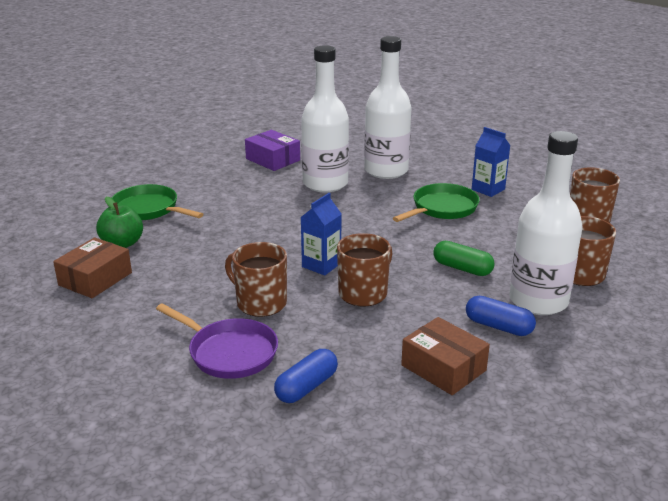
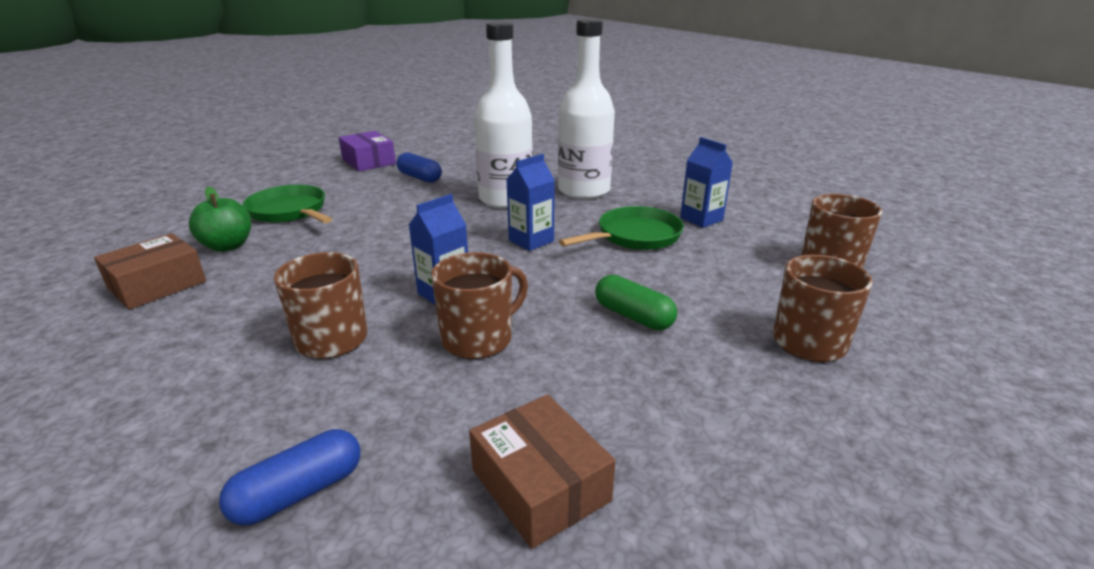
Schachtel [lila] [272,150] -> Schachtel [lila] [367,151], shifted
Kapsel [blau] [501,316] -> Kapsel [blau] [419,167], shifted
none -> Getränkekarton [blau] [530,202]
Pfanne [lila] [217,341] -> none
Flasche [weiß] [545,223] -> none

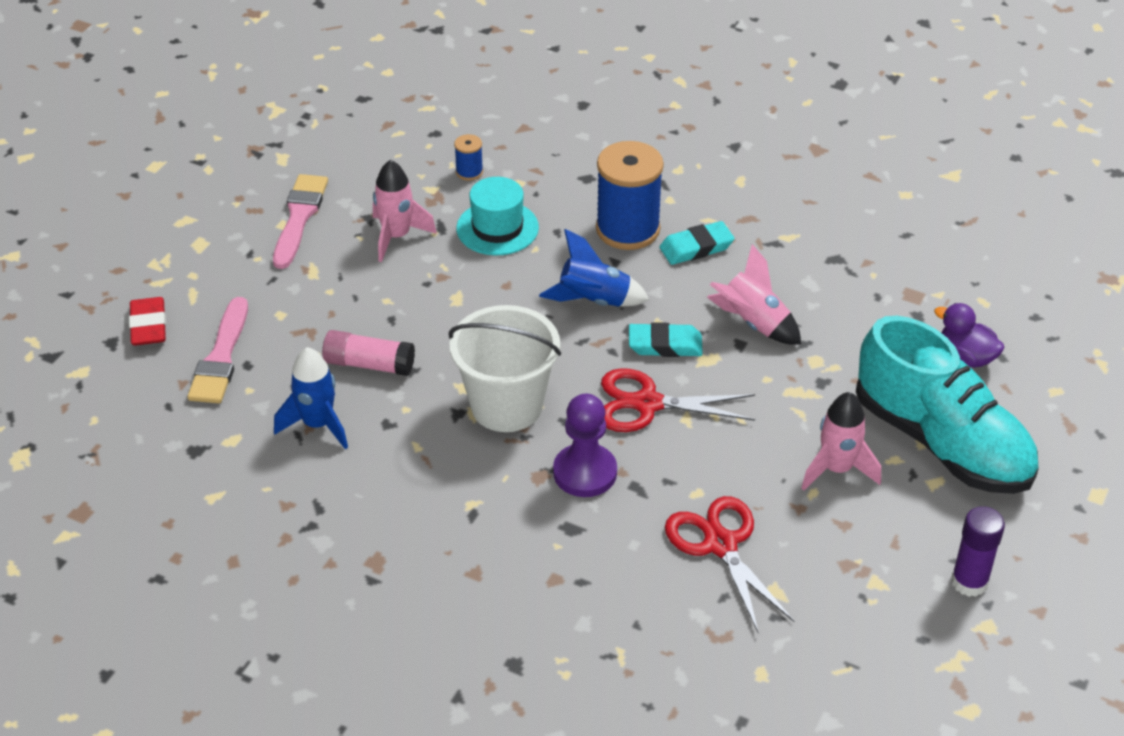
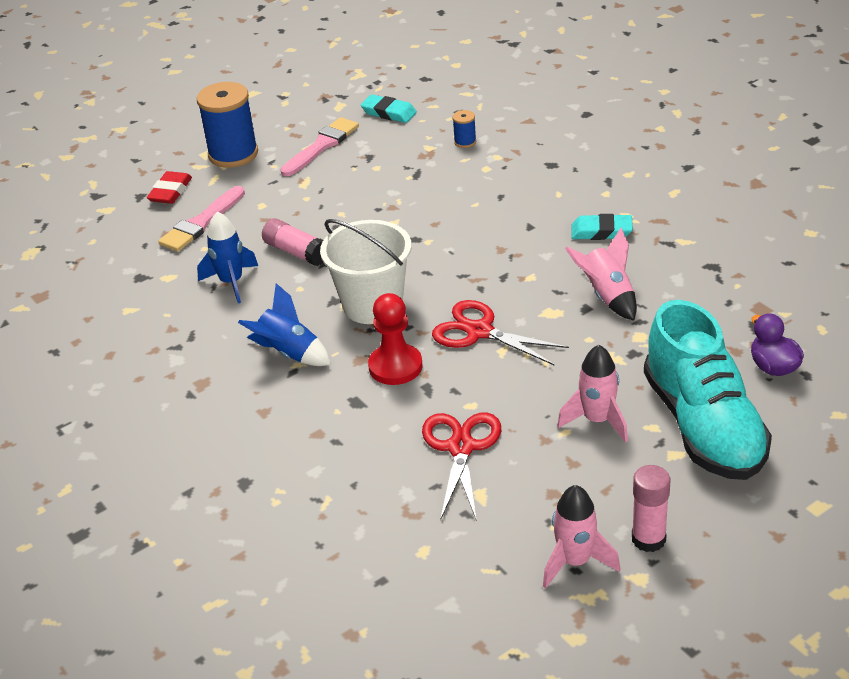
Garnrolle [blau] [630,195] -> Garnrolle [blau] [227,125], shifted
Rakete [blau] [594,268] -> Rakete [blau] [284,324], shifted
Radiergummi [türkis] [666,339] -> Radiergummi [türkis] [389,109], shifted
Bauer [lila] [585,445] -> Bauer [rot] [395,339]
Rakete [rosa] [405,211] -> Rakete [rosa] [581,537], shifted
Klebestift [lila] [978,551] -> Klebestift [rosa] [651,508]
Hut [türkis] [497,216] -> none

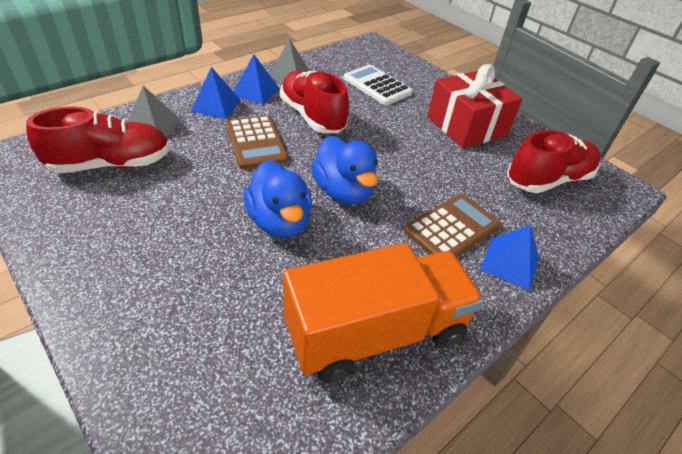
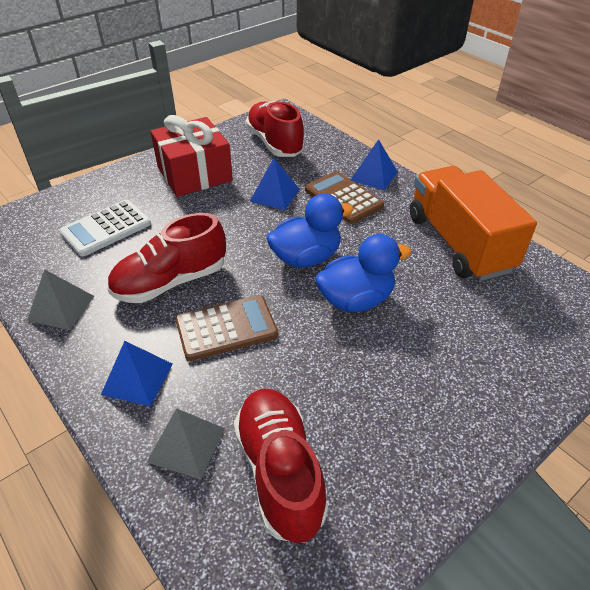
Pyramide [blau] [256,79] -> Pyramide [blau] [274,184], shifted

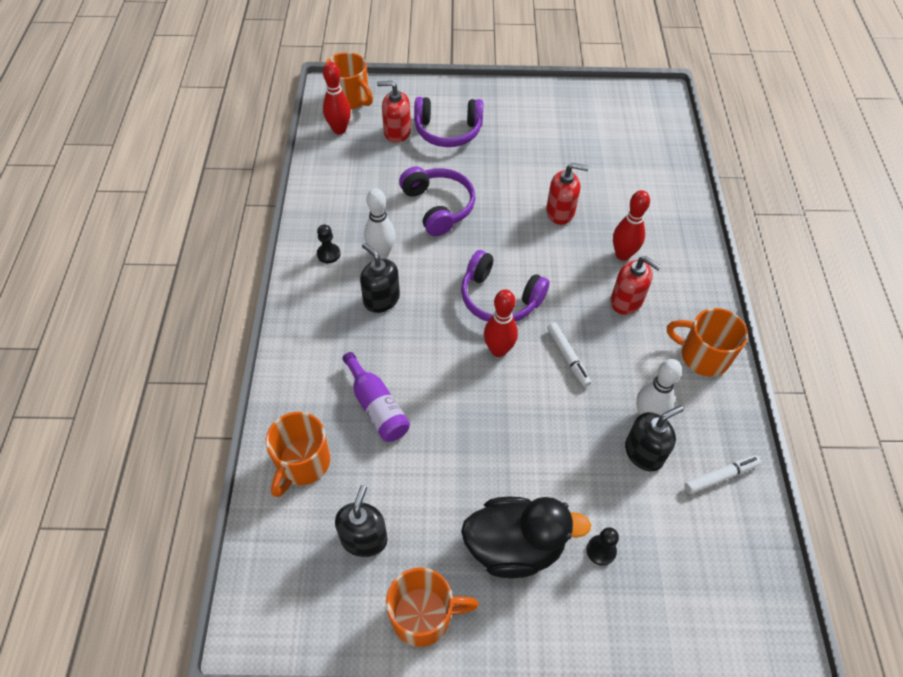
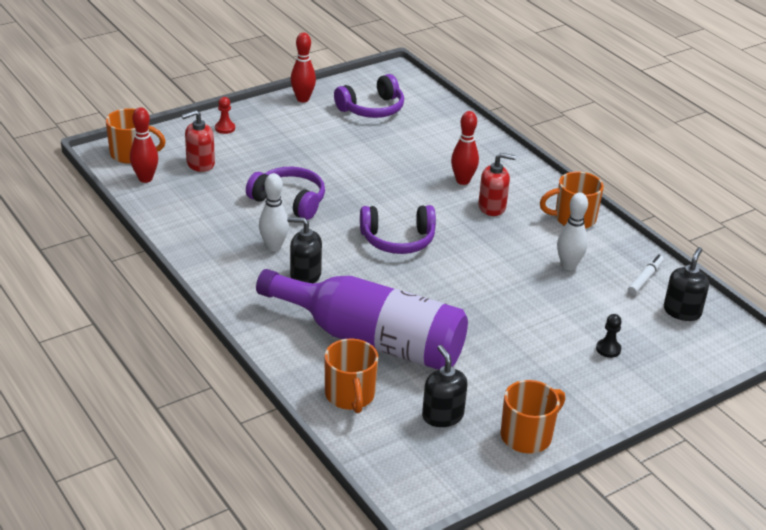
none -> Bauer [rot] [225,115]
Flasche [lila] [376,397] -> Flasche [lila] [362,319], x2.22
Bowlingkegel [rot] [501,323] -> Bowlingkegel [rot] [303,67], shifted
Kopfhörer [lila] [448,122] -> Kopfhörer [lila] [369,96], shifted
Seifenspender [schwarz] [654,438] -> Seifenspender [schwarz] [686,284], shifted
Bauer [schwarz] [328,243] -> none
Ente [schwarz] [526,537] -> none
Seifenspender [rot] [567,194] -> none
Filzstift [weiß] [569,355] -> none

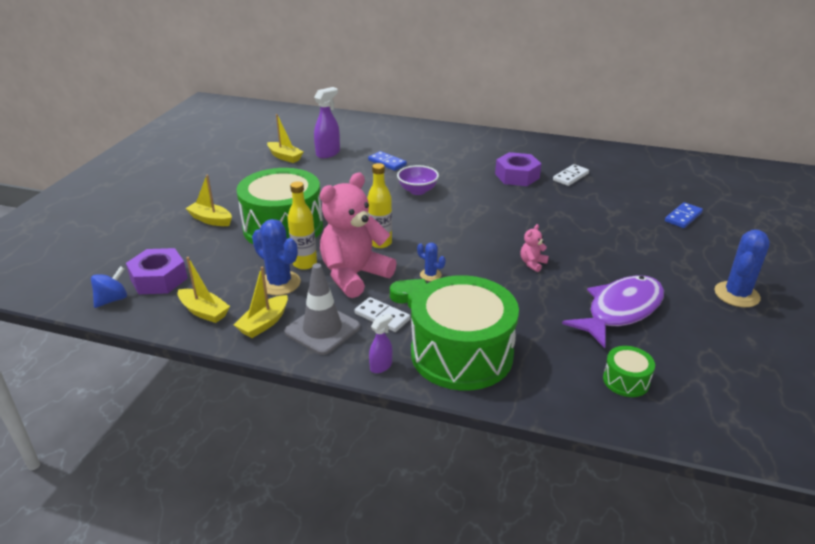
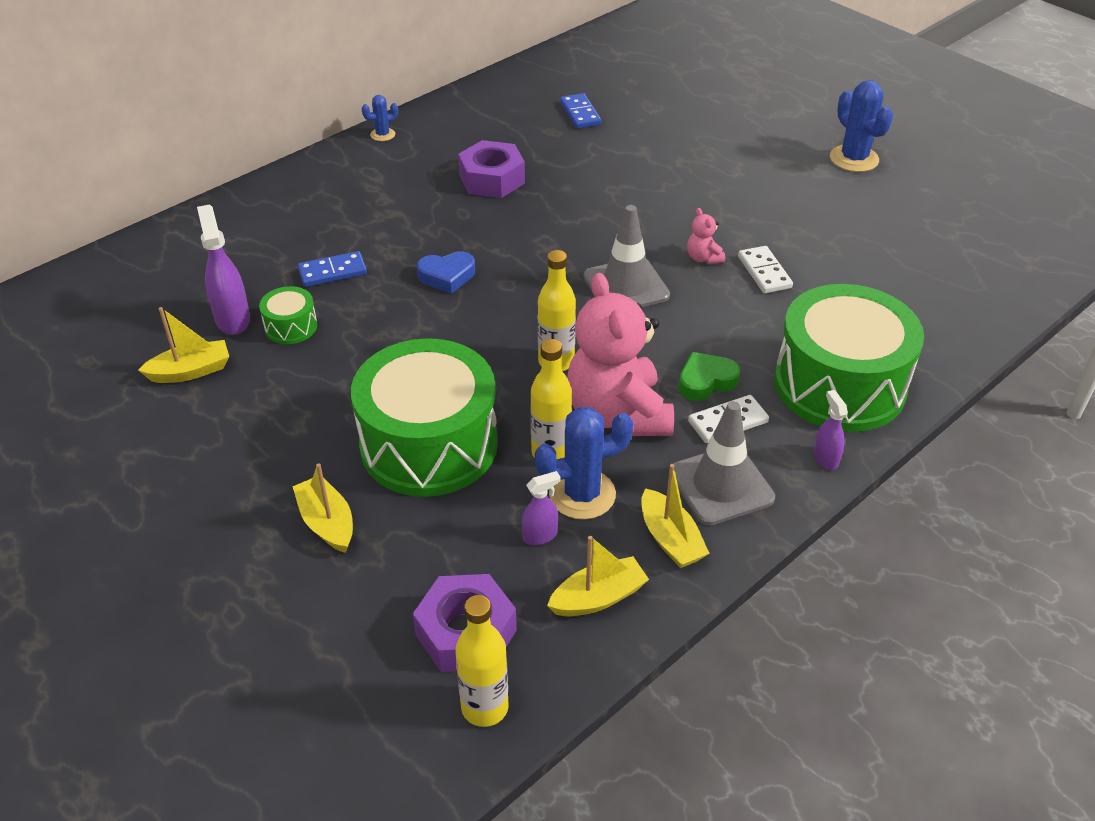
Trommel [grün] [629,371] -> Trommel [grün] [288,315], shifted
Boot [gelb] [208,200] -> Boot [gelb] [322,508], 90 degrees clockwise
Kaktus [blau] [431,262] -> Kaktus [blau] [379,118], shifted
Schüssel [lila] [418,180] -> Herz [blau] [446,272]
Kreisel [blau] [109,287] -> Flasche [gelb] [482,661]
none -> Sprühflasche [lila] [541,508]
Dominostein [blau] [684,215] -> Dominostein [blau] [580,111], shifted
none -> Leitkegel [grau] [626,256]
Dominostein [weiß] [571,175] -> Dominostein [weiß] [765,269], shifted
Fisch [lila] [613,311] -> none

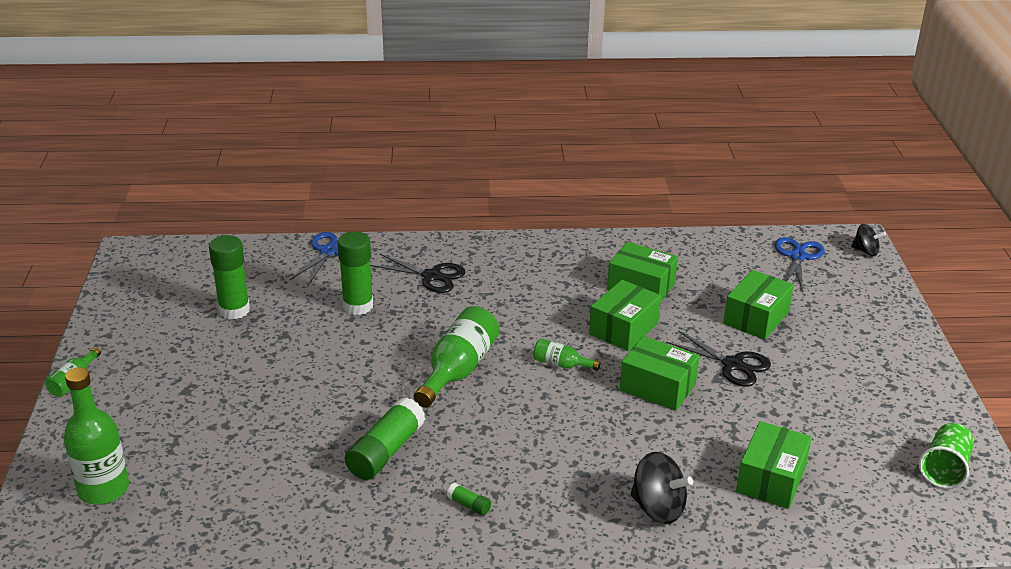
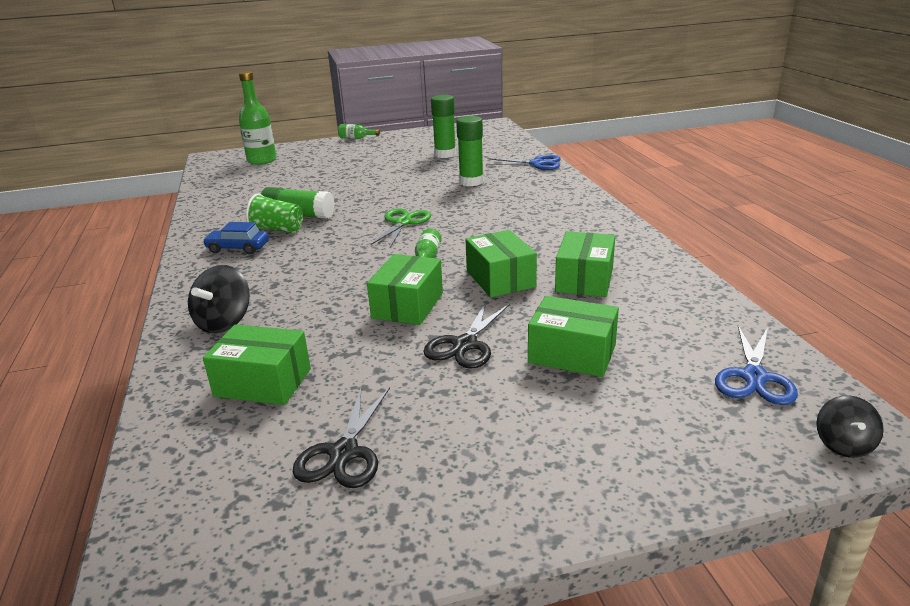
Klebestift [grün] [469,499] -> Auto [blau] [235,238]
Becher [grün] [946,456] -> Becher [grün] [274,213], shifted
Schere [schwarz] [417,273] -> Schere [schwarz] [341,437], shifted
Flasche [grün] [457,357] -> Schere [grün] [400,228]
Schachtel [grün] [625,315] -> Schachtel [grün] [501,263], 45 degrees clockwise
Schere [blau] [800,264] -> Schere [blau] [756,365], 105 degrees clockwise

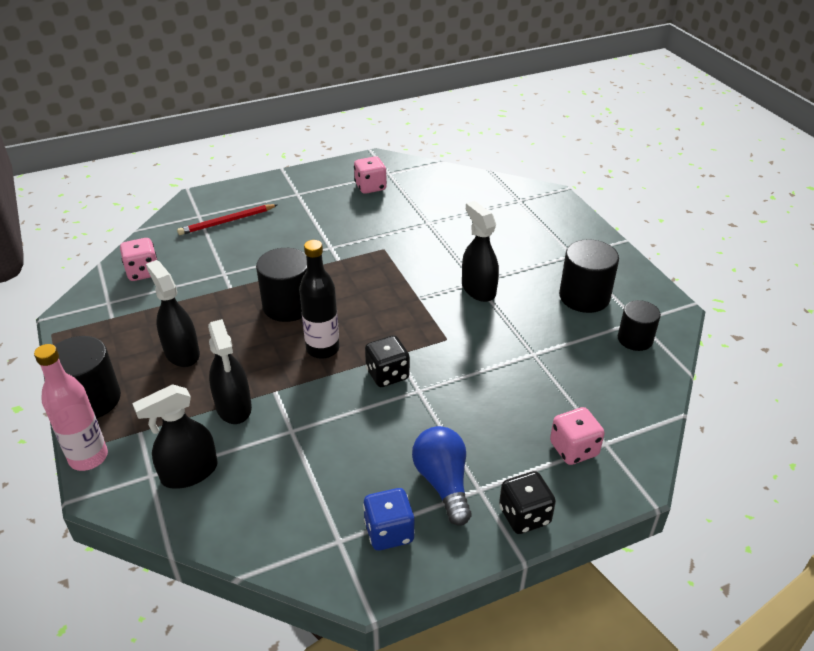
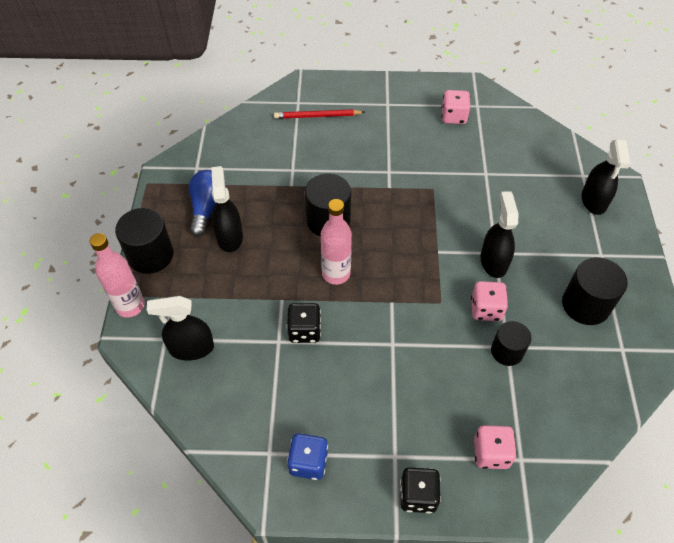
Glühbirne [blau] [442,476] -> Glühbirne [blau] [207,203], shifted
Spielwürfel [schwarz] [387,361] -> Spielwürfel [schwarz] [304,323], shifted
Flasche [schwarz] [319,299] -> Flasche [rosa] [336,242]
Spielwürfel [rosa] [138,259] -> Spielwürfel [rosa] [489,301], shifted
Vollzylinder [schwarz] [639,325] -> Vollzylinder [schwarz] [511,343], shifted
Sprühflasche [schwarz] [230,371] -> Sprühflasche [schwarz] [606,177], shifted

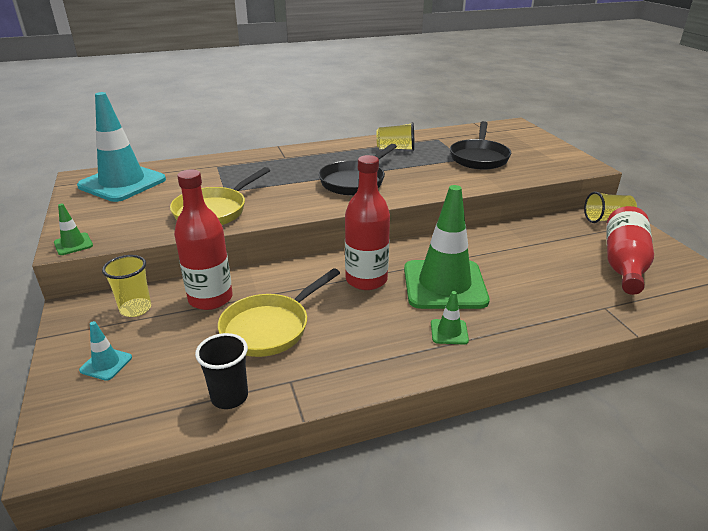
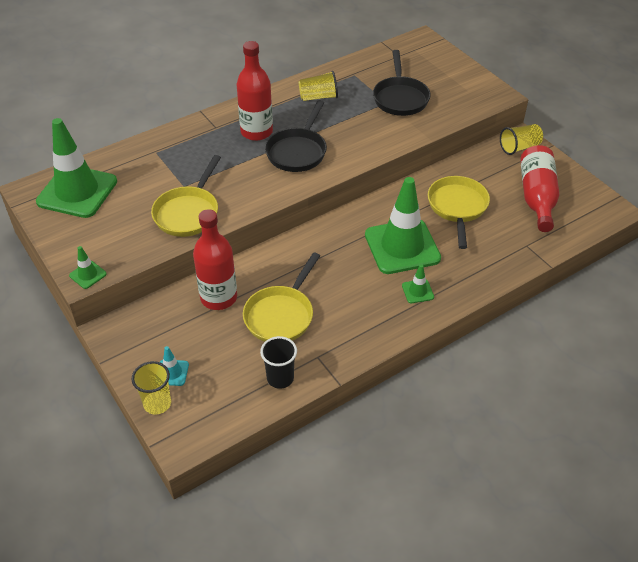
Leitkegel [türkis] [121,147] -> Leitkegel [grün] [76,168]
Becher [gelb] [126,286] -> Becher [gelb] [151,387], shifted
Flasche [rot] [367,222] -> Flasche [rot] [254,91], shifted
none -> Pfanne [gelb] [459,212]

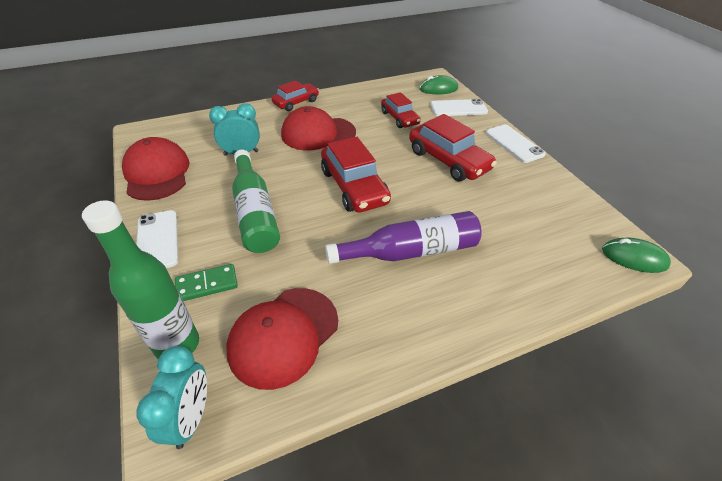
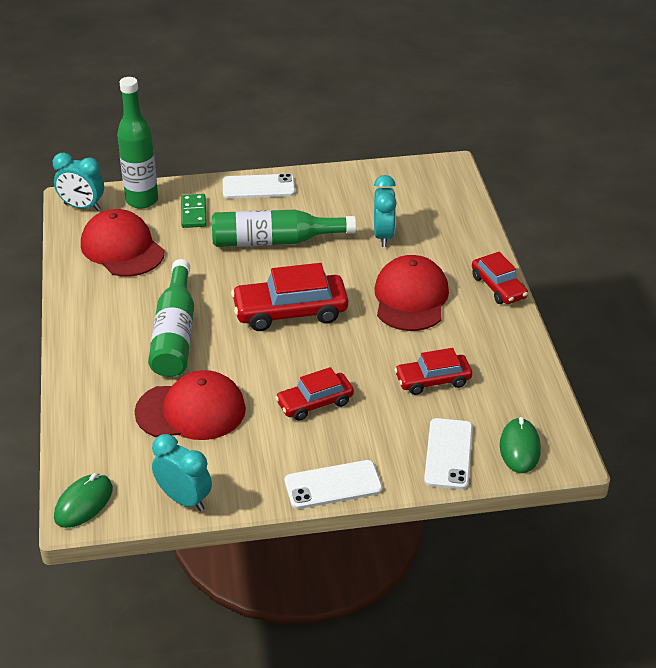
Kappe [rot] [156,169] -> Kappe [rot] [190,405], shifted
Flasche [lila] [403,237] -> Flasche [grün] [171,318]
none -> Wecker [türkis] [182,472]
Auto [rot] [453,147] -> Auto [rot] [314,394], x0.62

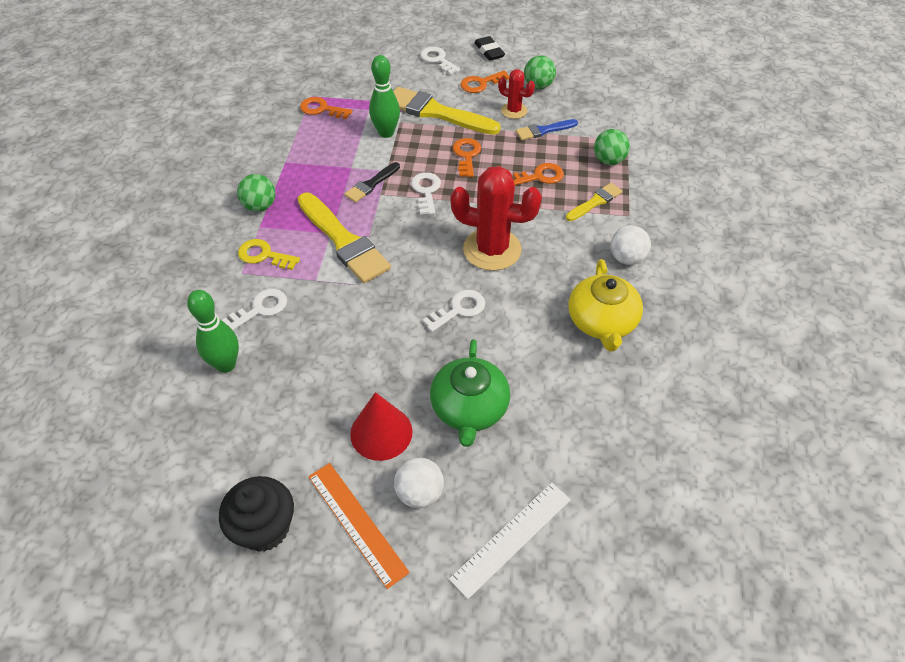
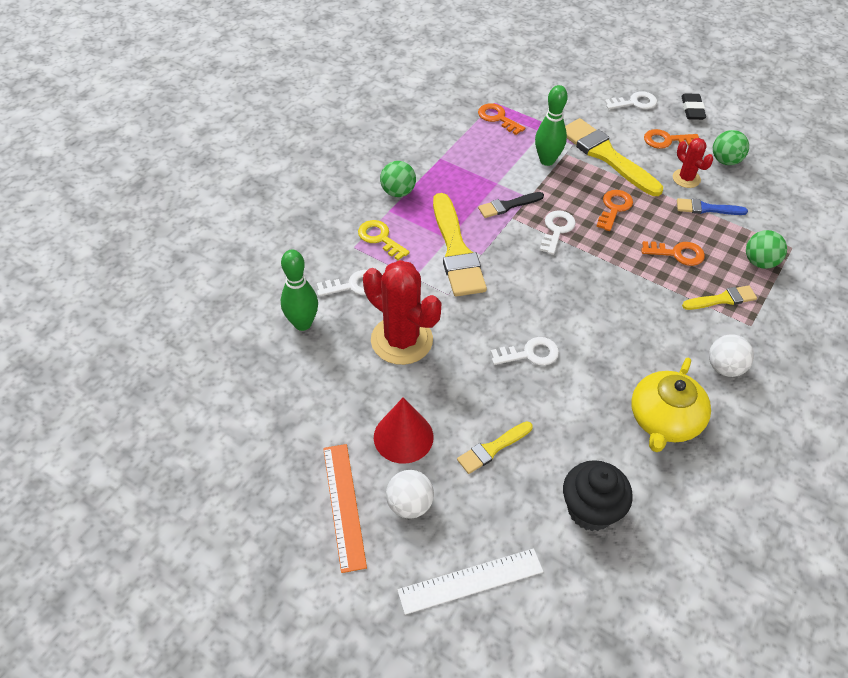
Kaktus [rot] [496,218] -> Kaktus [rot] [402,312], shifted
Teekanne [grün] [470,393] -> Pinsel [gelb] [494,447]
Muffin [schwarz] [256,514] -> Muffin [schwarz] [598,495], shifted
Schlüssel [weiß] [440,61] -> Schlüssel [weiß] [630,100], 90 degrees clockwise

